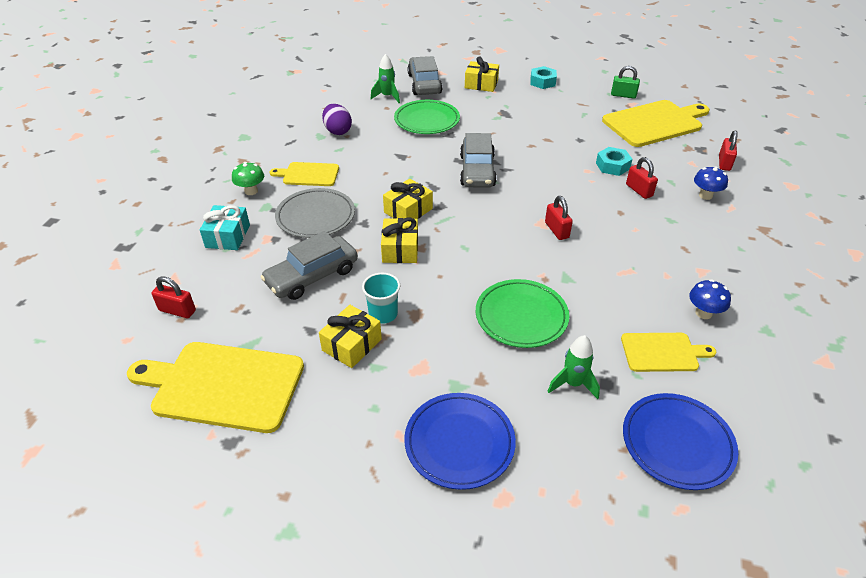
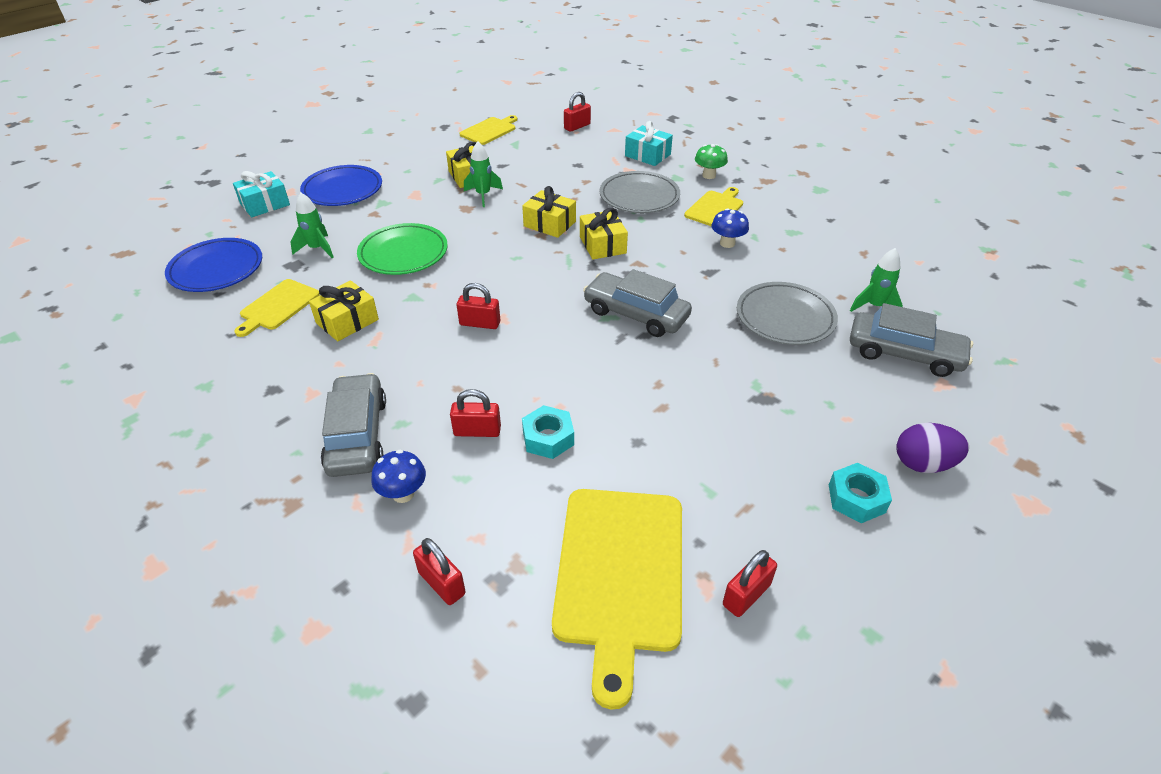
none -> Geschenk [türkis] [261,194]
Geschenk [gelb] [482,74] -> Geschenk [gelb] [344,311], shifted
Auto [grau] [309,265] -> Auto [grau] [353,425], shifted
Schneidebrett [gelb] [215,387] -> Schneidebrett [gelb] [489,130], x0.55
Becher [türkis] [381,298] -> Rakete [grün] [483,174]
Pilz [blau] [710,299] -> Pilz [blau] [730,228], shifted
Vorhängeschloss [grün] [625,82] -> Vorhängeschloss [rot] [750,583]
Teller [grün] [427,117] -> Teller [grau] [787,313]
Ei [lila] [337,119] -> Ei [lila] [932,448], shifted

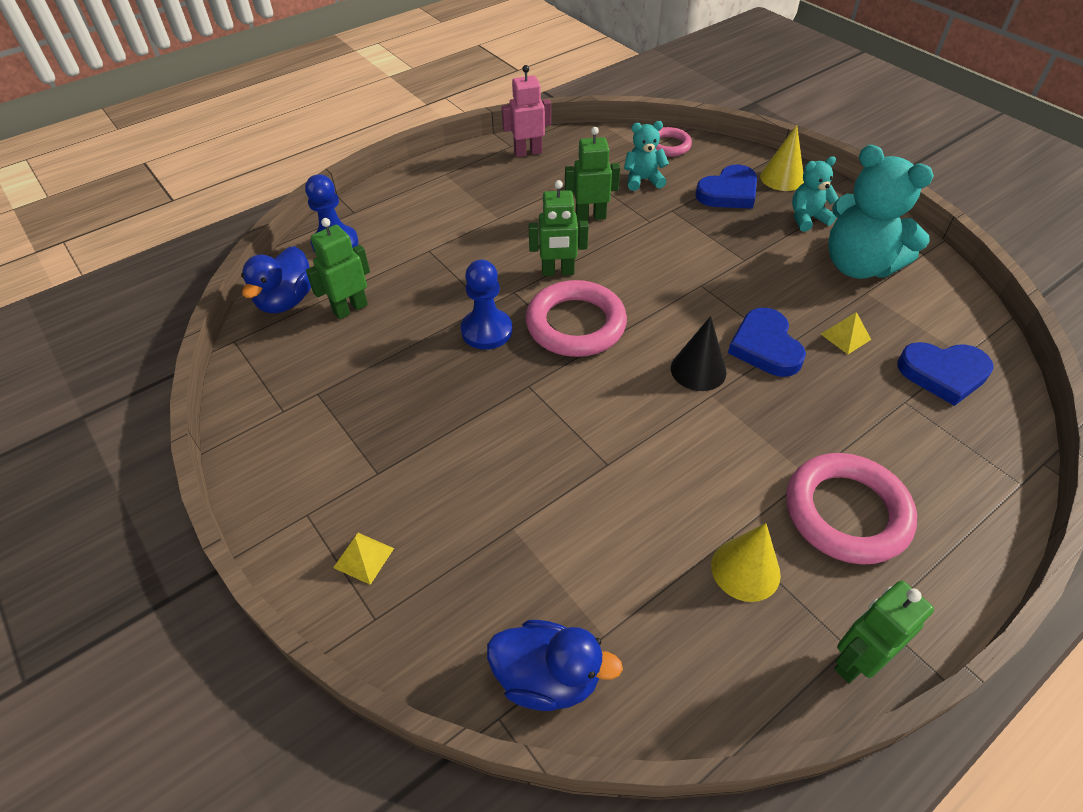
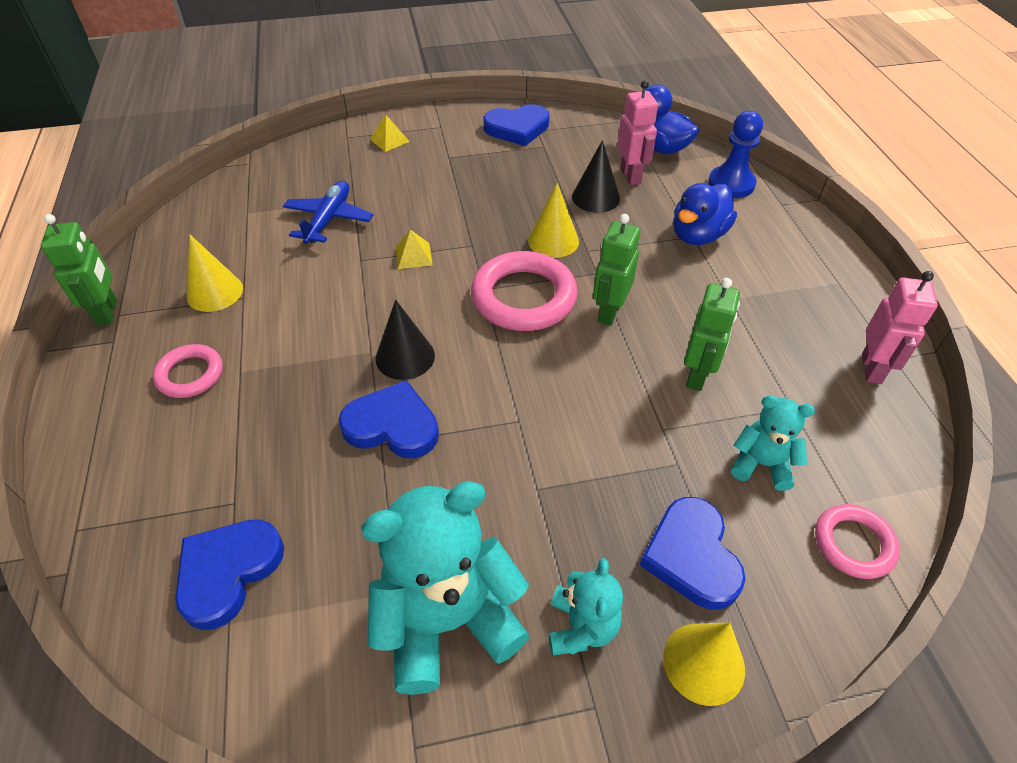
Ring [rosa] [851,509] -> Ring [rosa] [188,371], x0.57
none -> Flugzeug [blau] [328,212]
Pyramide [gelb] [846,333] -> Pyramide [gelb] [414,249], shifted
none -> Herz [blau] [516,125]
Bauer [blau] [486,305] -> Kegel [gelb] [553,220]
none -> Kegel [schwarz] [596,176]
Roboter [grün] [338,268] -> Roboter [rosa] [637,132]
Ente [blau] [555,665] -> Ente [blau] [705,214], shifted
Teddybär [türkis] [646,156] -> Teddybär [türkis] [773,443], 90 degrees counterclockwise

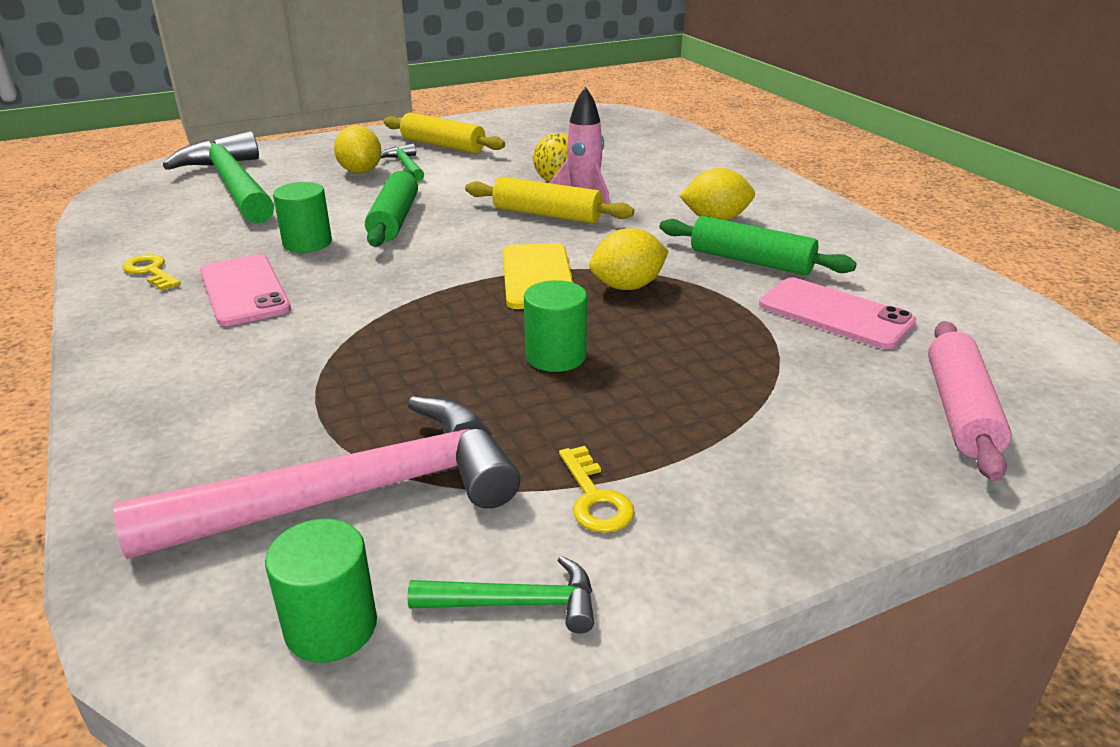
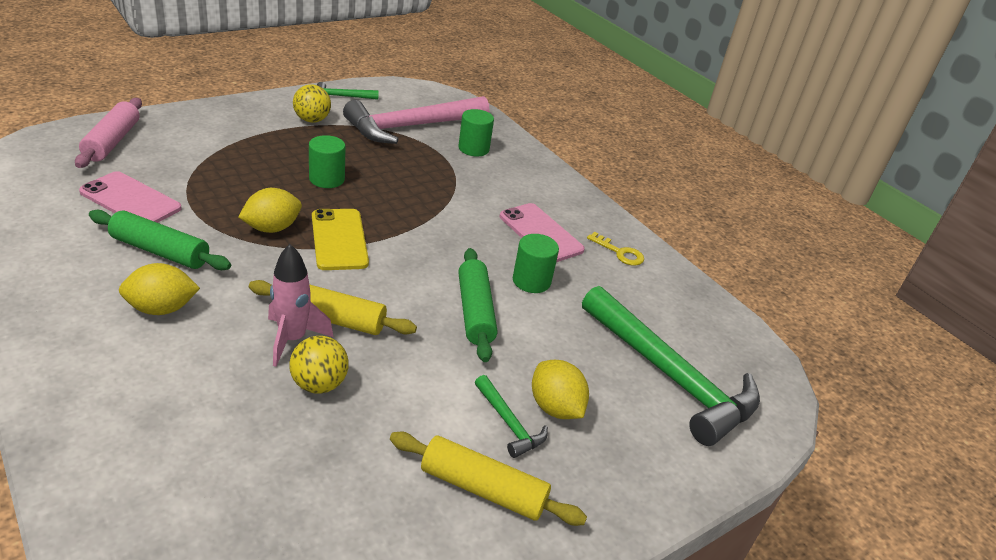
Schlüssel [gelb] [596,489] -> Ball [gelb] [312,103]
Vollzylinder [grün] [321,591] -> Vollzylinder [grün] [476,132], shifted

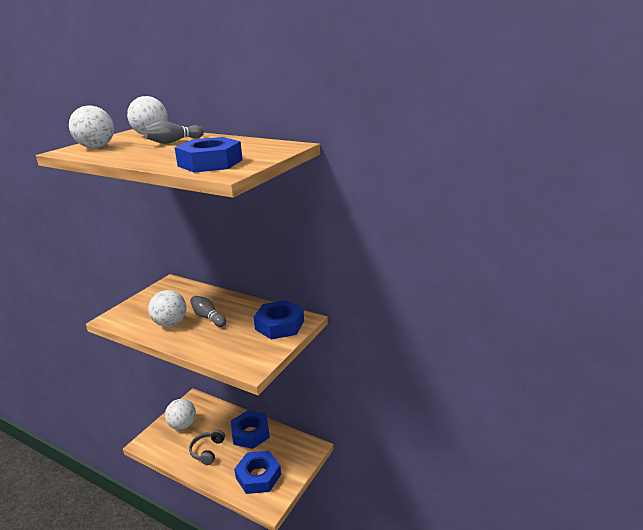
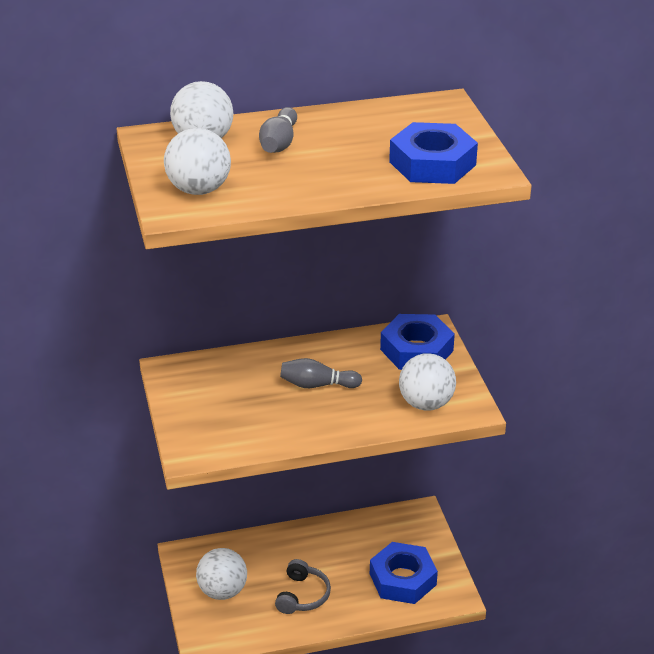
Kopfhörer [grau] [207,447] -> Kopfhörer [grau] [303,586], 135 degrees counterclockwise
Ball [weiß] [167,308] -> Ball [weiß] [427,382], shifted
Sechskantmutter [blau] [250,429] -> none

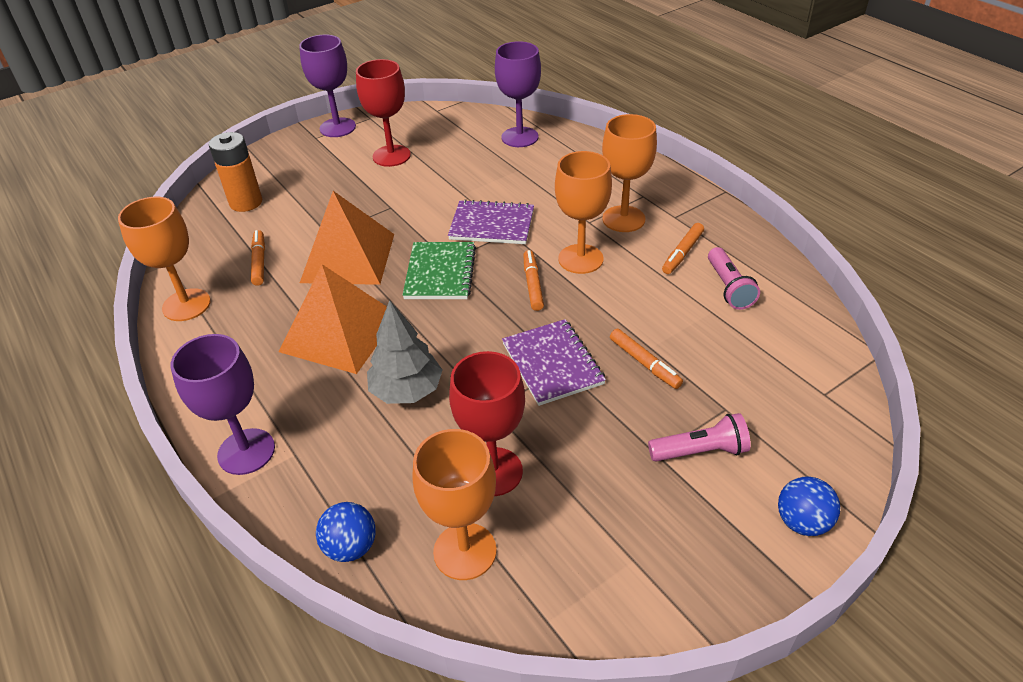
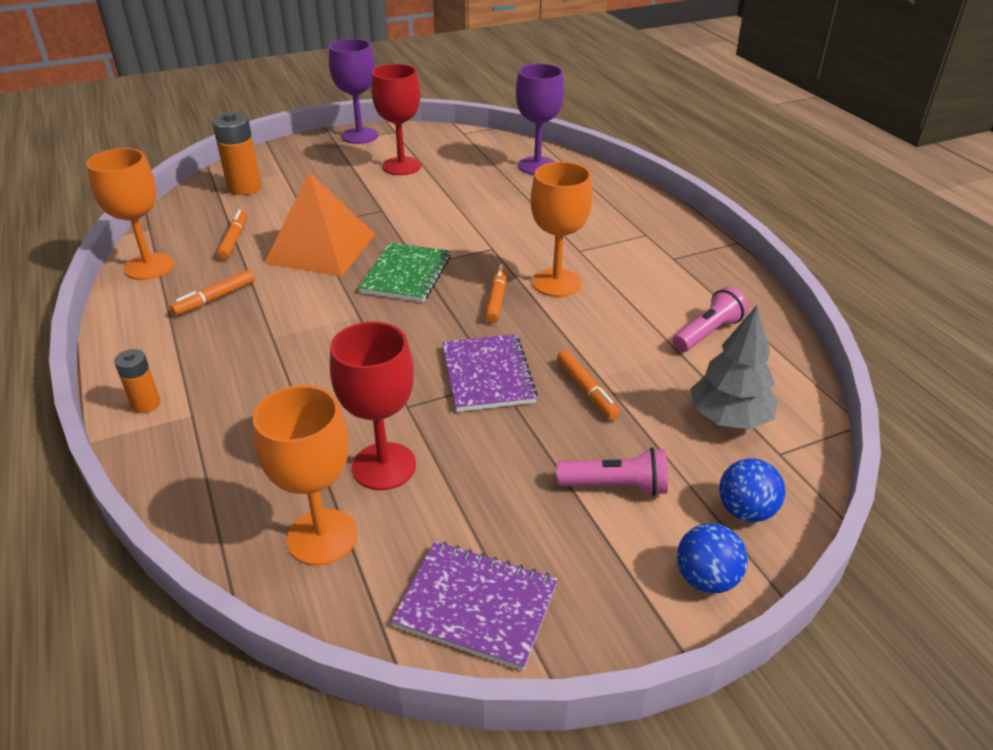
Kelch [lila] [223,404] -> Batterie [orange] [137,381]
Filzstift [orange] [683,248] -> Filzstift [orange] [212,293], shifted
Notizbuch [lila] [491,221] -> Notizbuch [lila] [474,605], shifted
Taschenlampe [rosa] [734,278] -> Taschenlampe [rosa] [710,319], 135 degrees counterclockwise
Baum [grau] [404,352] -> Baum [grau] [734,367], shifted
Ball [blau] [346,532] -> Ball [blau] [752,490], shifted
Pyramide [orange] [332,319] -> none
Kelch [orange] [629,173] -> none

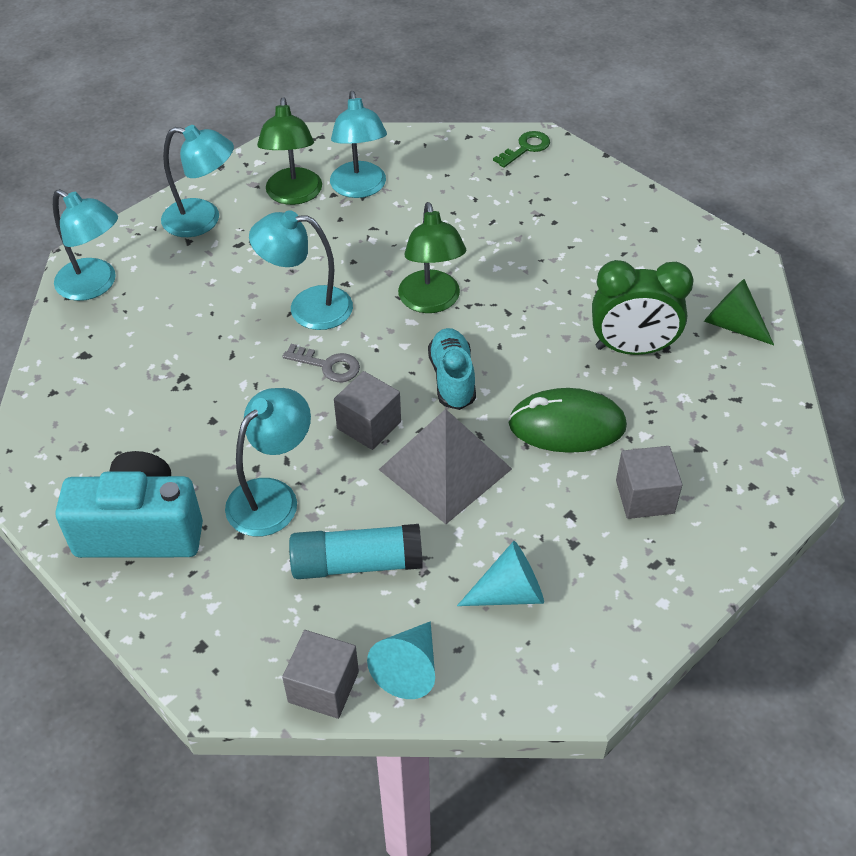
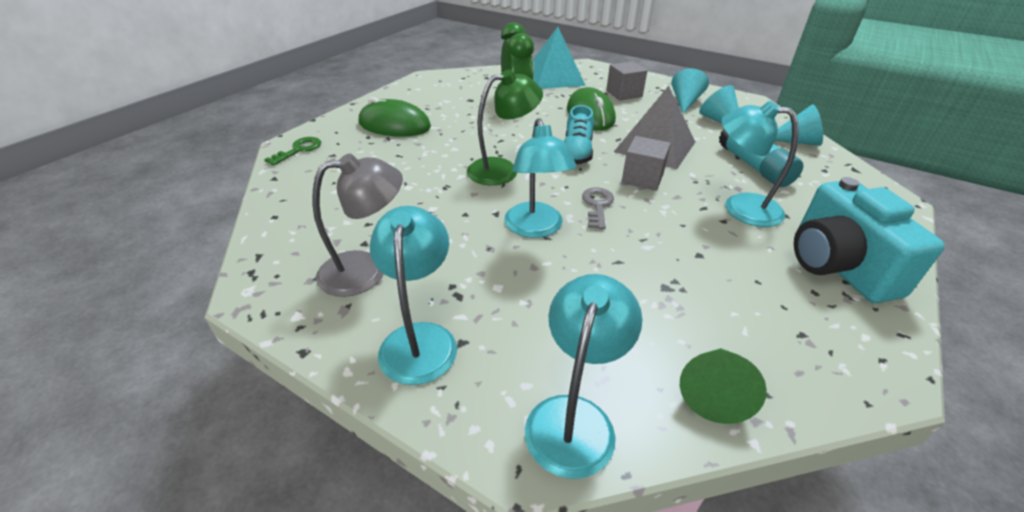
Schlüssel [grün] [521,149] -> Schlüssel [grün] [292,151], 90 degrees clockwise
Lampe [grün] [289,151] -> Lampe [grau] [357,225]
none -> Computermaus [grün] [395,117]
none -> Pyramide [türkis] [559,58]
Schuh [türkis] [452,369] -> Schuh [türkis] [579,134], 60 degrees counterclockwise
none -> Kegel [türkis] [690,91]
Kegel [grün] [739,312] -> Kegel [grün] [723,386], shifted
Kubus [grau] [320,674] -> none
Lampe [türkis] [358,144] -> none

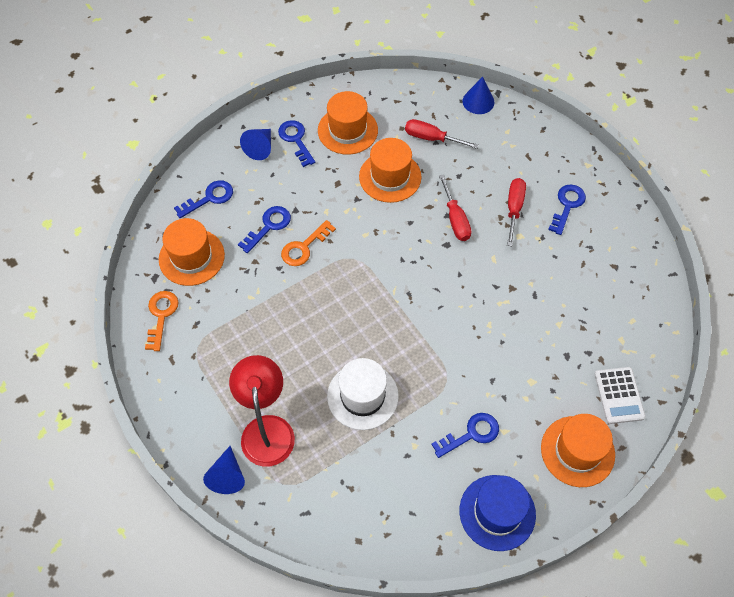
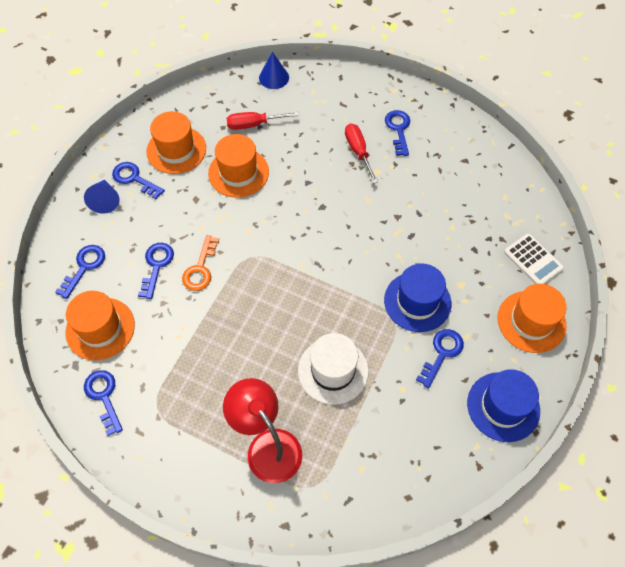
Schlüssel [orange] [161,321] -> Schlüssel [blau] [103,403]
none -> Hut [blau] [417,297]
Kegel [blau] [224,470] -> none
Schraubenzieher [rot] [455,207] -> none

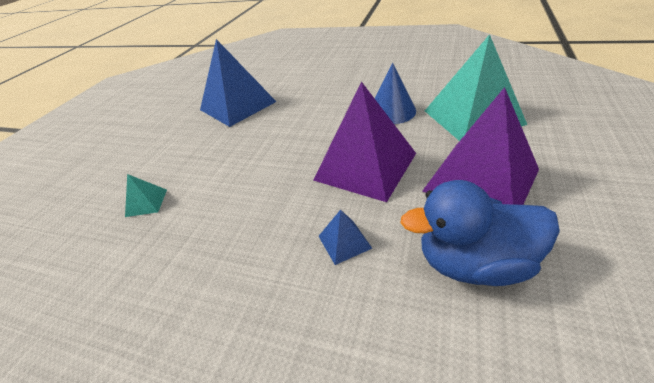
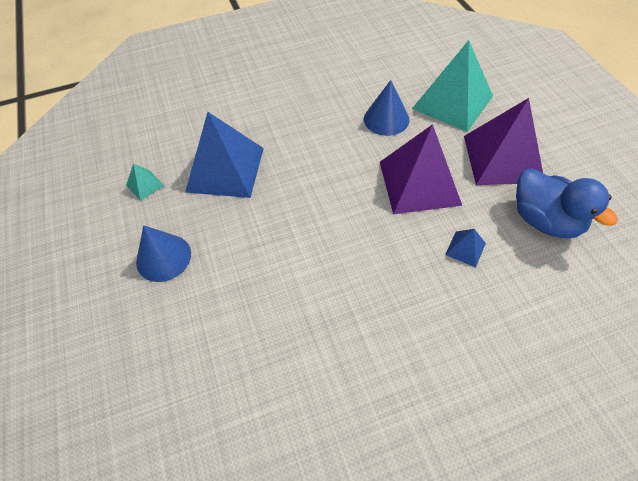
Pyramide [türkis] [146,195] -> Pyramide [türkis] [145,182], shifted
none -> Kegel [blau] [163,253]
Ente [blau] [480,233] -> Ente [blau] [567,203], 90 degrees counterclockwise

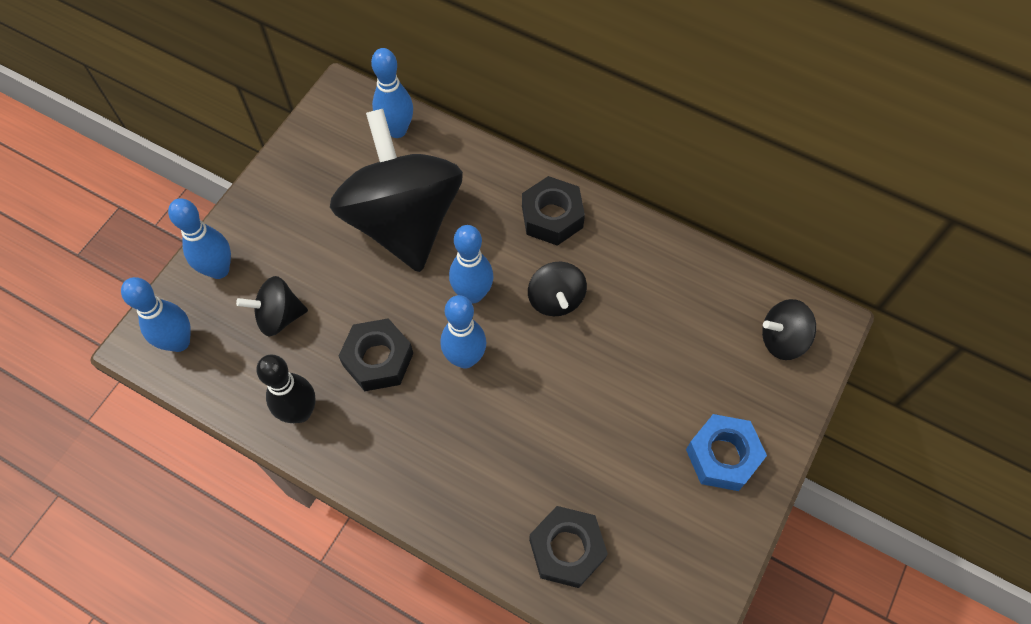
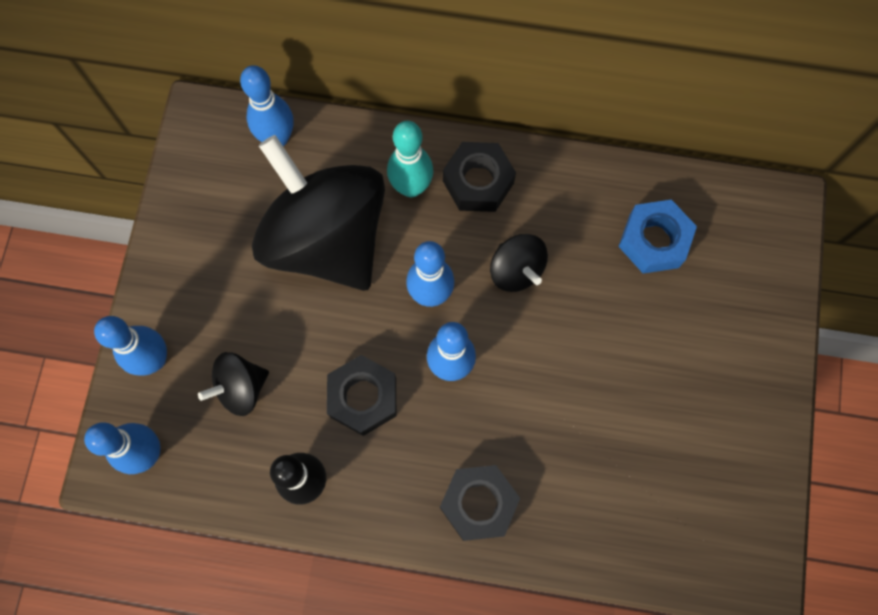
none -> Bowlingkegel [türkis] [410,159]
Sechskantmutter [schwarz] [568,547] -> Sechskantmutter [schwarz] [480,503], shifted
Sechskantmutter [blau] [726,452] -> Sechskantmutter [blau] [657,236], shifted
Kreisel [schwarz] [789,329] -> none

